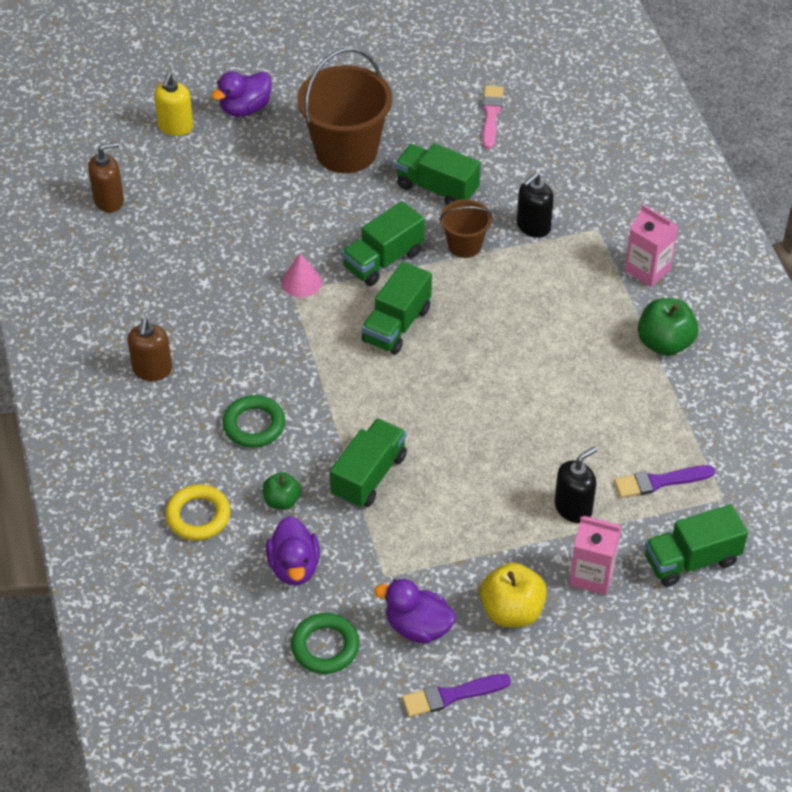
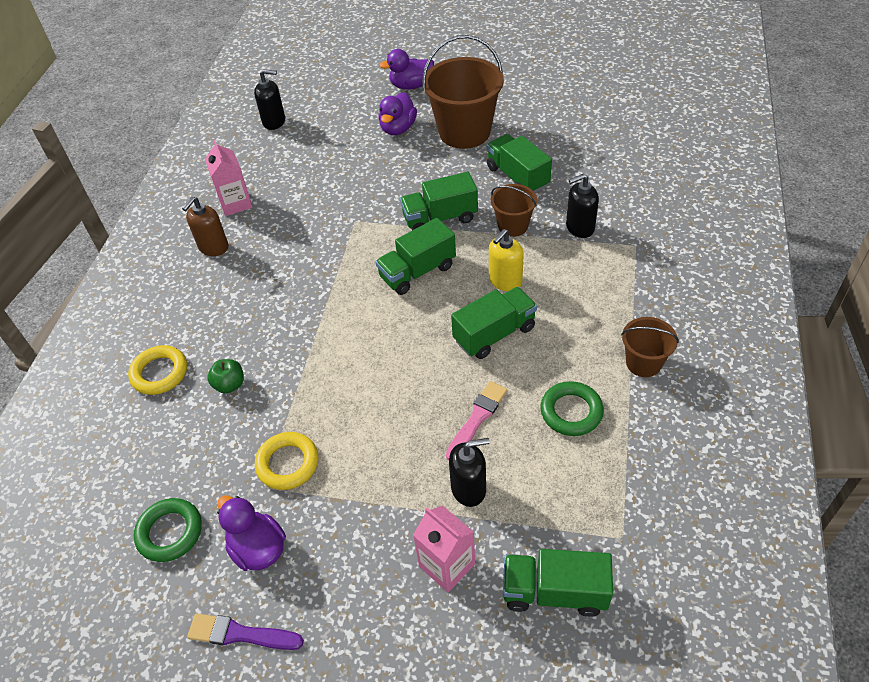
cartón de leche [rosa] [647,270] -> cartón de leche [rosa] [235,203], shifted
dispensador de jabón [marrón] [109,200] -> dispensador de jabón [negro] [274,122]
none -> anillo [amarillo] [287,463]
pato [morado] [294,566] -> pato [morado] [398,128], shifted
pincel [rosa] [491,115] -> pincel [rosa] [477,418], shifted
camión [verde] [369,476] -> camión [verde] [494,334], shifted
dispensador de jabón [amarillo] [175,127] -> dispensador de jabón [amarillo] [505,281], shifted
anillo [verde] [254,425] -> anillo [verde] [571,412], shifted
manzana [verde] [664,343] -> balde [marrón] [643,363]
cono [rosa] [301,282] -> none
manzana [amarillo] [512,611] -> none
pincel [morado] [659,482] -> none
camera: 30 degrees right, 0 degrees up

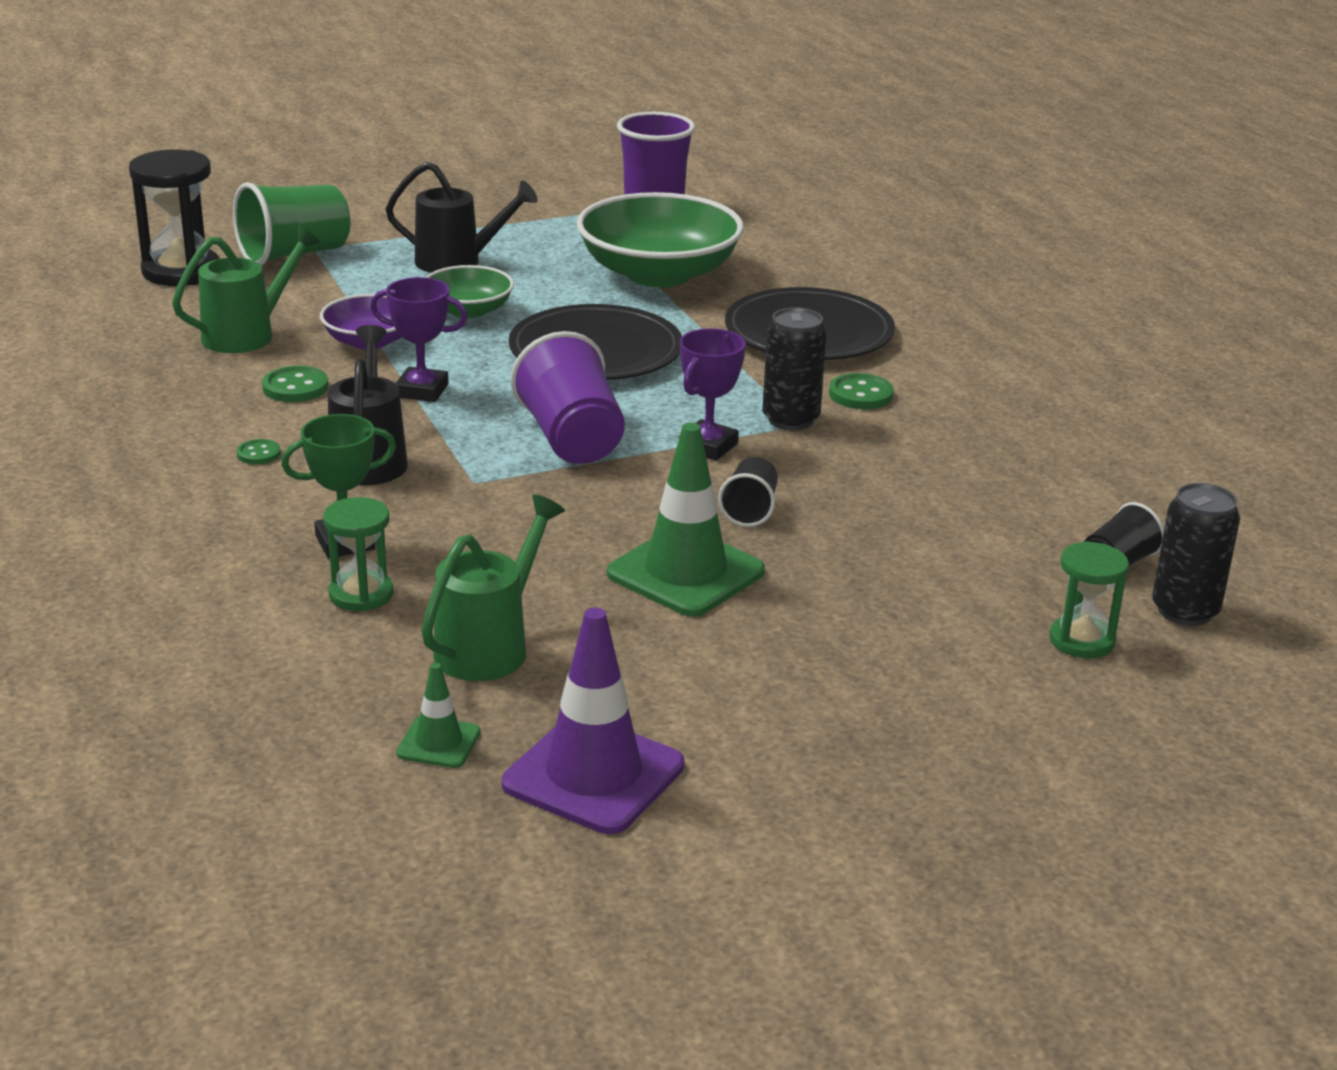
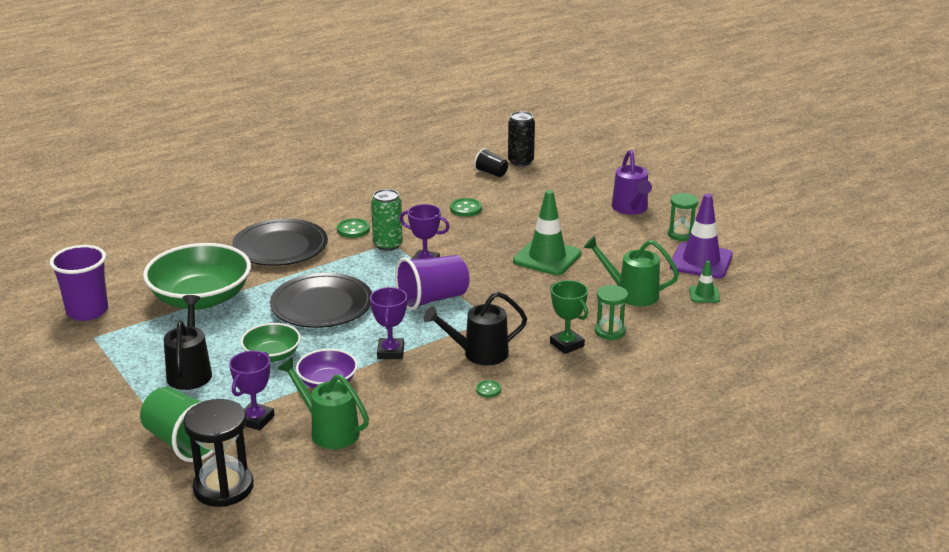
none -> trofeo [morado] [255,420]
lata [negro] [790,419] -> lata [verde] [387,245]
botón [verde] [295,387] -> botón [verde] [465,209], shifted
none -> regadera [morado] [631,209]
reloj de arena [verde] [1081,640] -> reloj de arena [verde] [681,234], shifted
vaso [negro] [750,510] -> none
camera: 100 degrees left, 0 degrees up

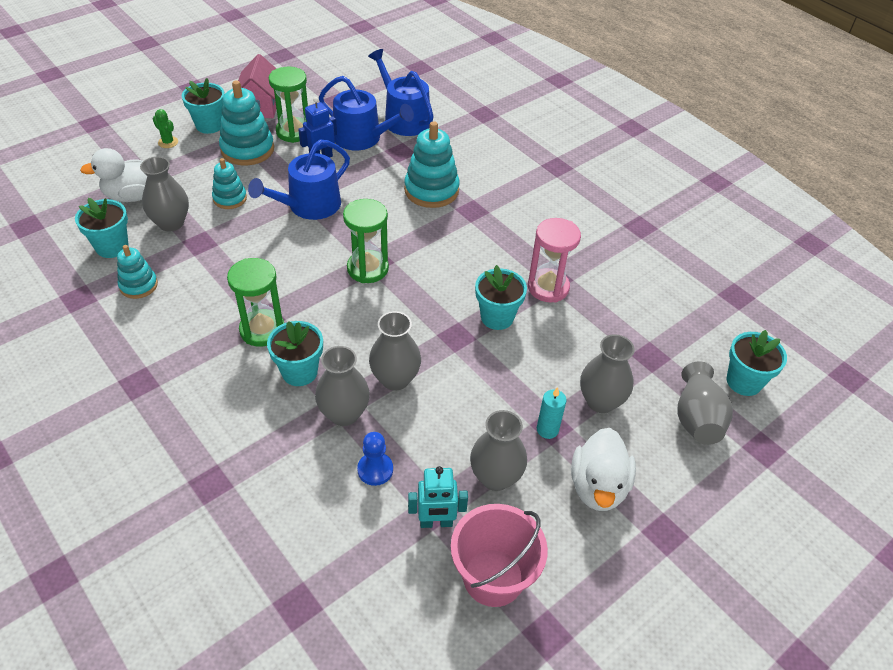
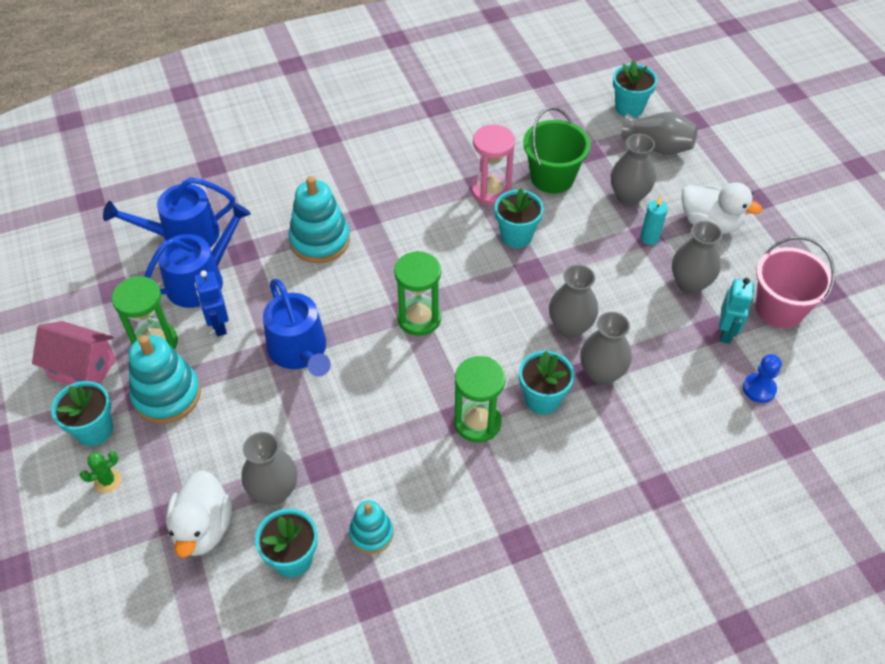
none -> balde [verde] [552,177]
peón [azul] [375,470] -> peón [azul] [759,389], shifted
juguete apilable [turquesa] [230,198] -> none
camera: 70 degrees left, 5 degrees up

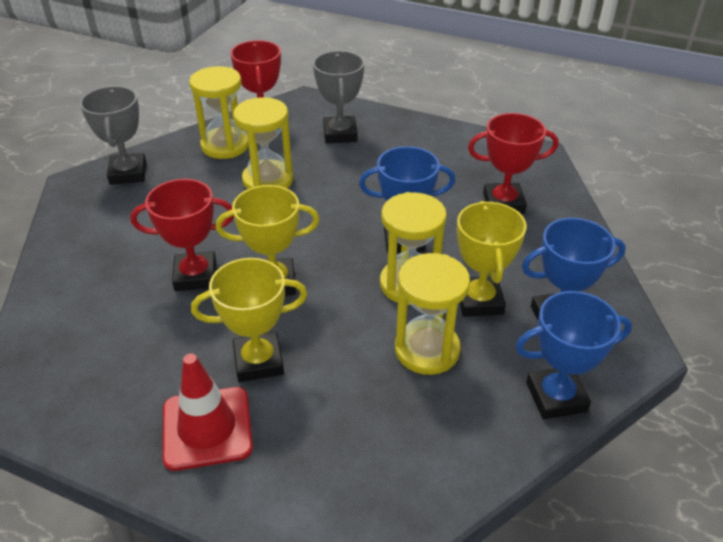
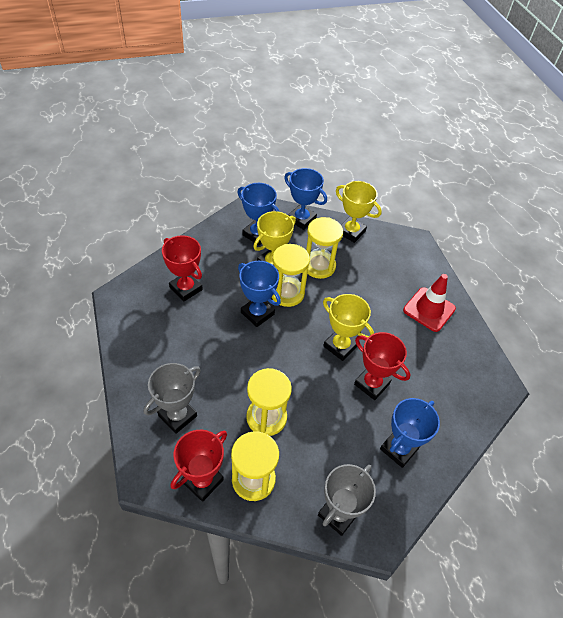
trofeo [amarillo] [258,361] -> trofeo [amarillo] [351,232], shifted
none -> trofeo [azul] [399,449]
camera: 135 degrees left, 10 degrees up

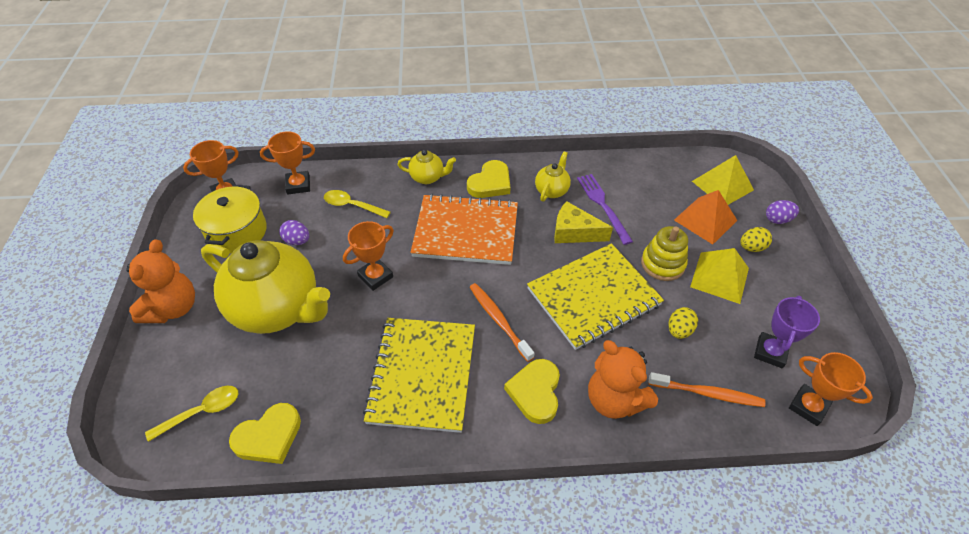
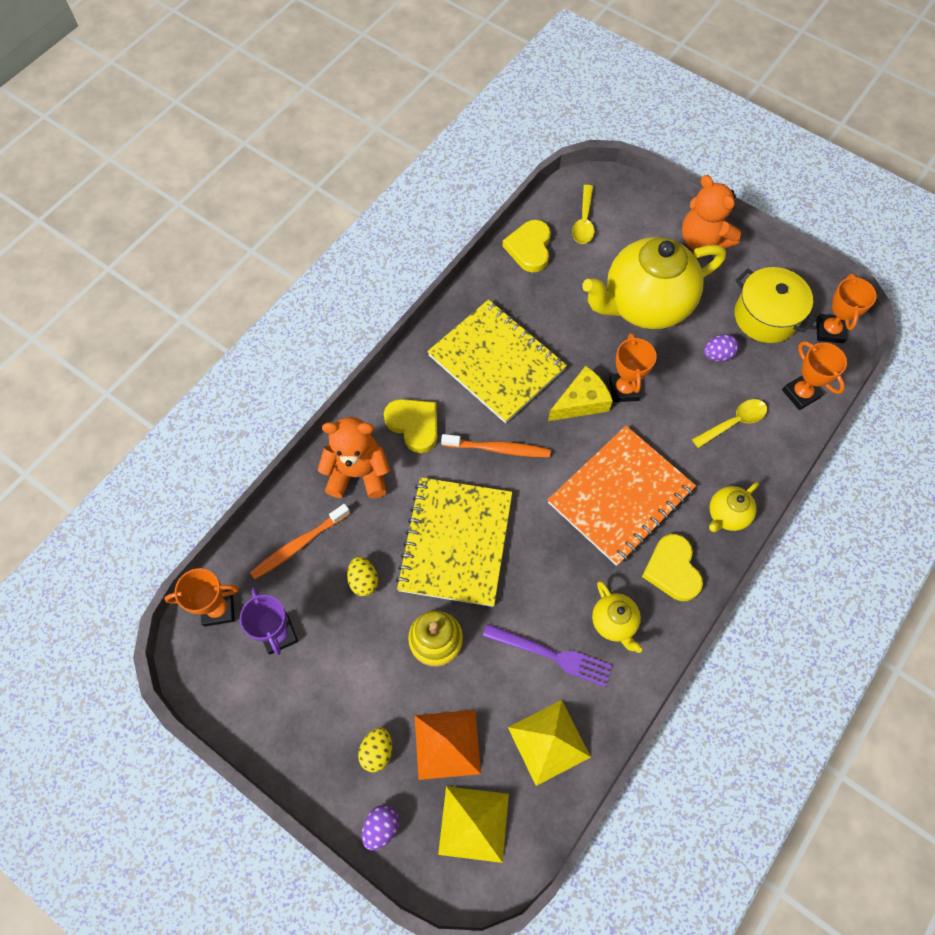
pirámide [amarillo] [719,277] -> pirámide [amarillo] [549,742], shifted
queso [amarillo] [574,232] -> queso [amarillo] [581,402], shifted
trofeo [naranja] [298,185] -> trofeo [naranja] [800,394], 60 degrees counterclockwise
camera: 130 degrees right, 15 degrees up

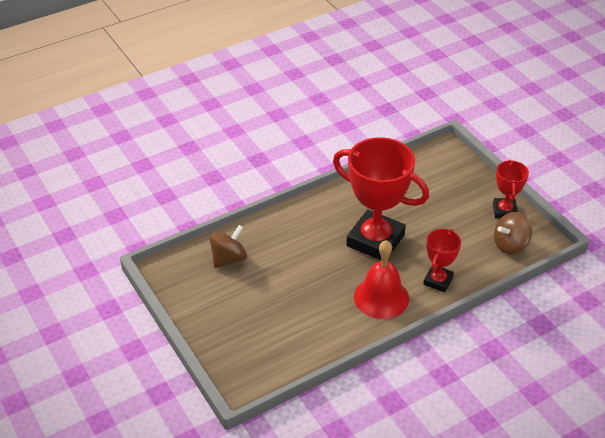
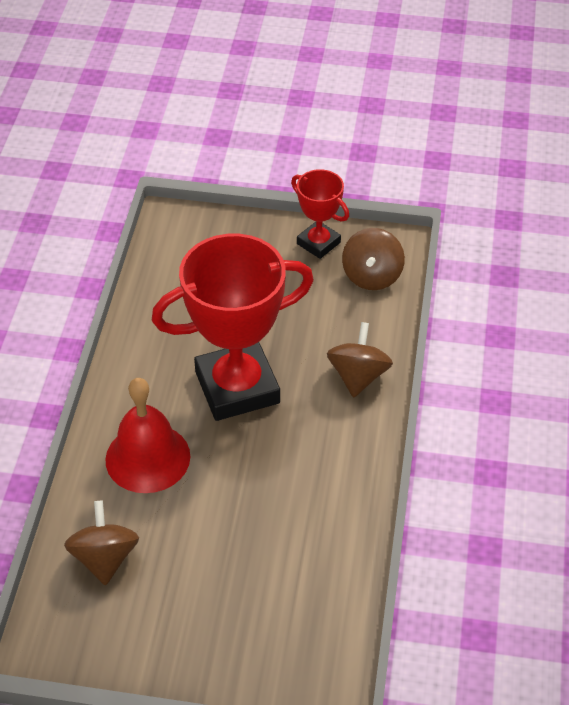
campana [rojo] [381,297] -> campana [rojo] [147,458], shifted
trofeo [rojo] [438,281] -> peonza [marrón] [358,376]
camera: 50 degrees left, 5 degrees up

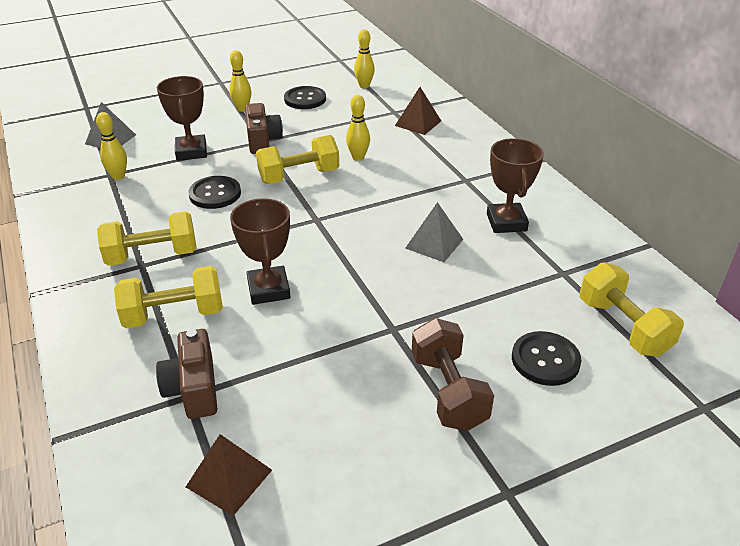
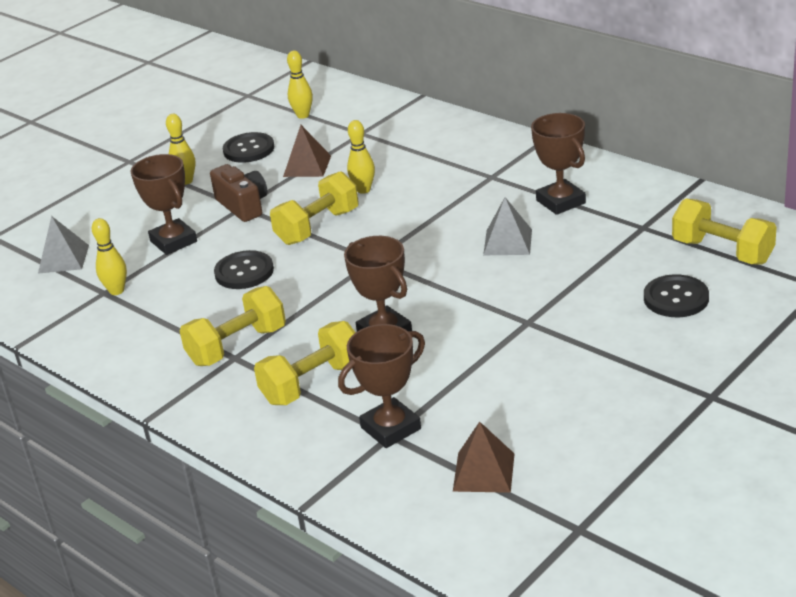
pirámide [marrón] [418,123] -> pirámide [marrón] [307,166], shifted
cámara [marrón] [193,389] -> trofeo [marrón] [390,428]
mancuerna [marrón] [448,391] -> none
camera: 20 degrees left, 5 degrees down

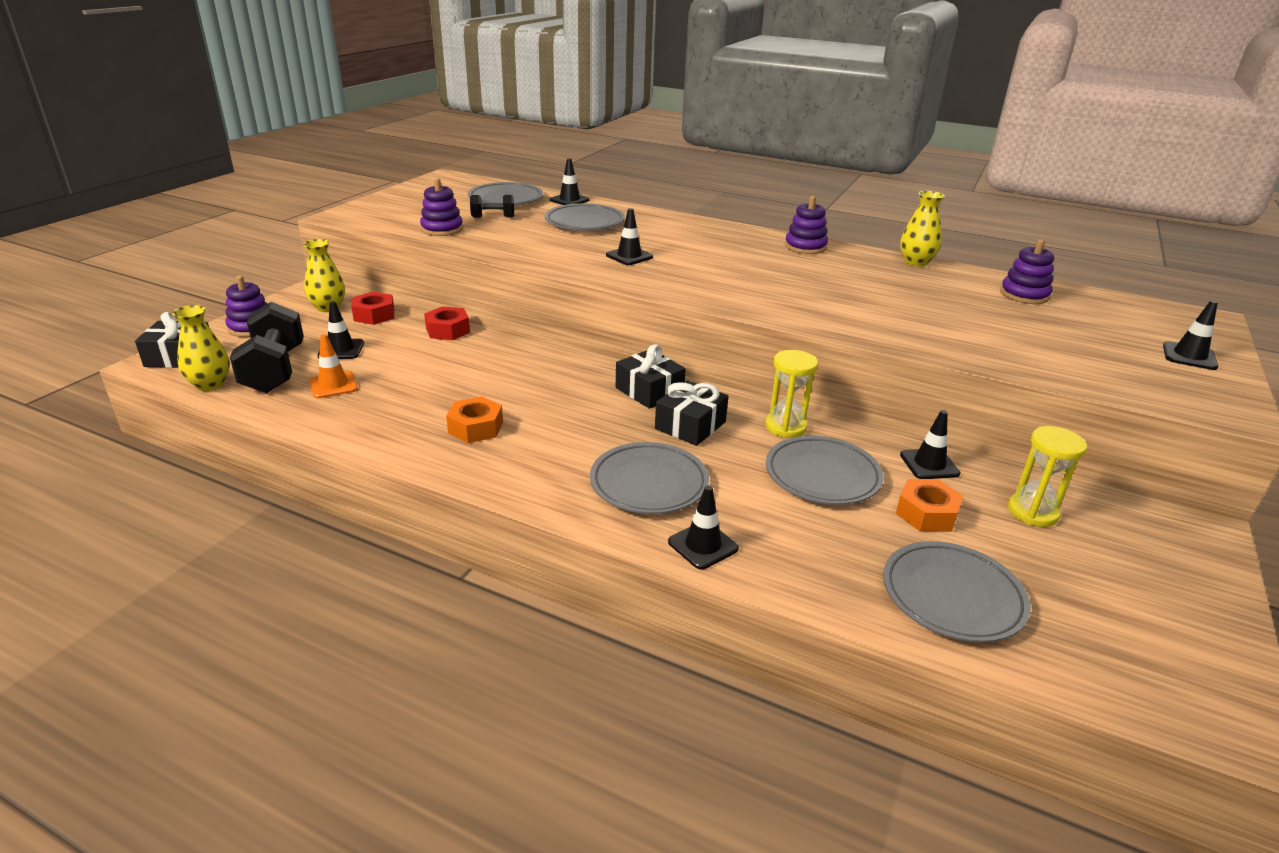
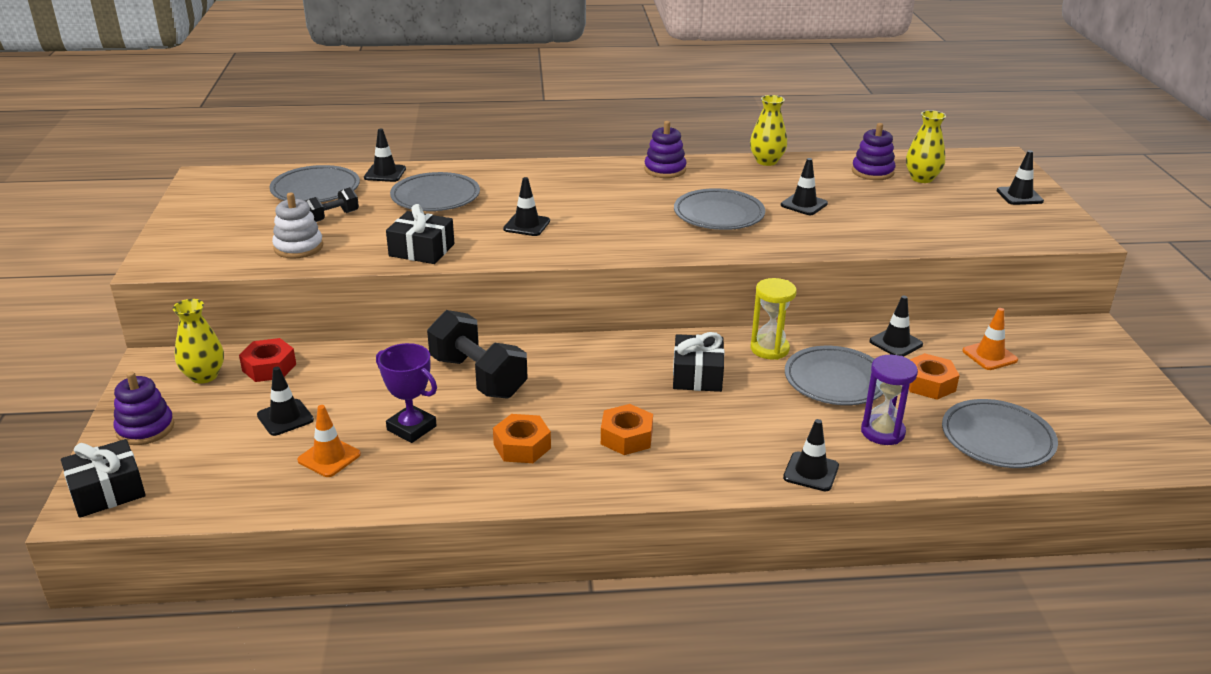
juguete apilable [morado] [442,229] -> juguete apilable [blanco] [298,247]
none -> trofeo [morado] [411,428]
regalo [negro] [649,391] -> regalo [negro] [422,250], shifted
mancuerna [negro] [274,370] -> mancuerna [negro] [478,377], shifted
none -> tuerca [naranja] [626,437]
plato [gris] [649,483] -> plato [gris] [718,215], shifted
none -> cono de tráfico [negro] [804,204]
none -> reloj de arena [morado] [882,432]
florero [amarillo] [210,385] -> florero [amarillo] [922,178], shifted
reloj de arena [amarillo] [1032,512] -> cono de tráfico [naranja] [989,355]
tuerca [rojo] [448,330] -> none
camera: 30 degrees left, 0 degrees up

